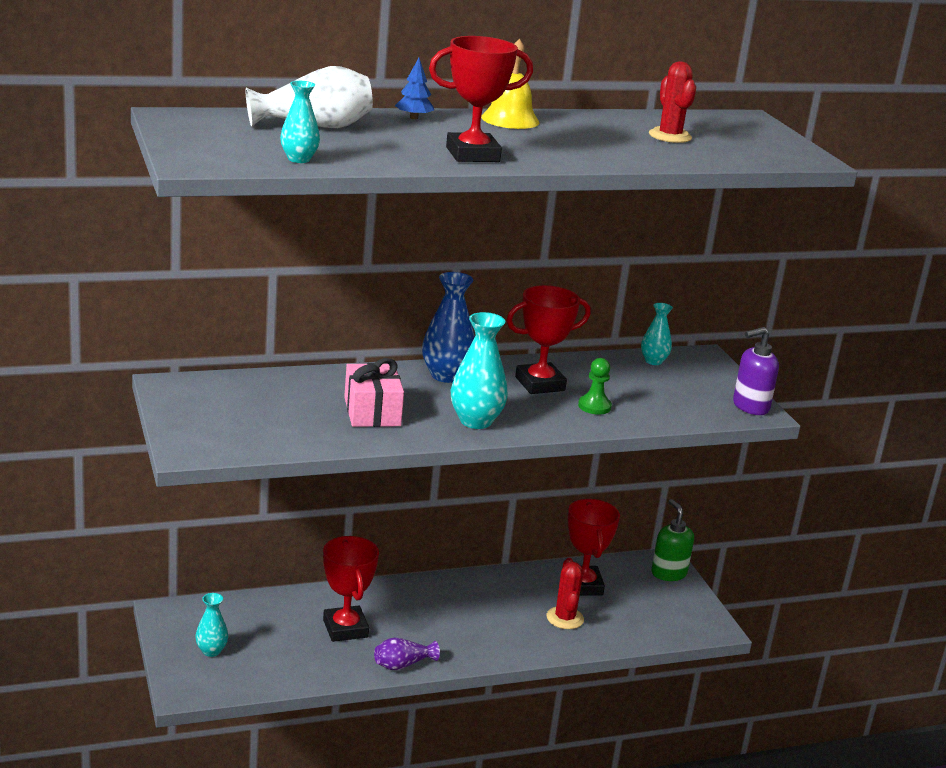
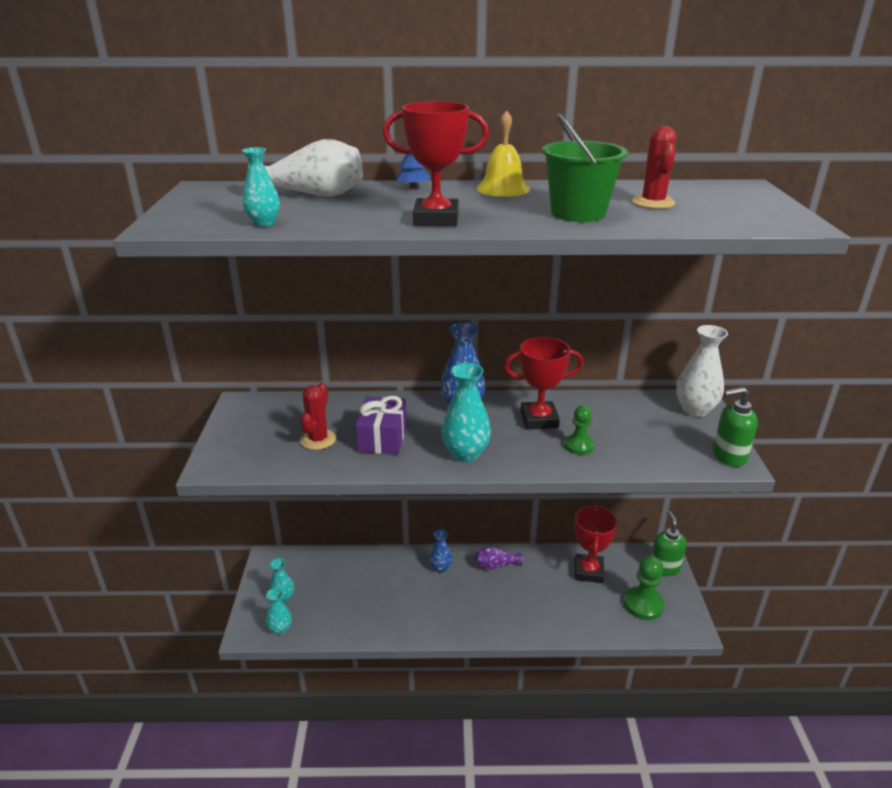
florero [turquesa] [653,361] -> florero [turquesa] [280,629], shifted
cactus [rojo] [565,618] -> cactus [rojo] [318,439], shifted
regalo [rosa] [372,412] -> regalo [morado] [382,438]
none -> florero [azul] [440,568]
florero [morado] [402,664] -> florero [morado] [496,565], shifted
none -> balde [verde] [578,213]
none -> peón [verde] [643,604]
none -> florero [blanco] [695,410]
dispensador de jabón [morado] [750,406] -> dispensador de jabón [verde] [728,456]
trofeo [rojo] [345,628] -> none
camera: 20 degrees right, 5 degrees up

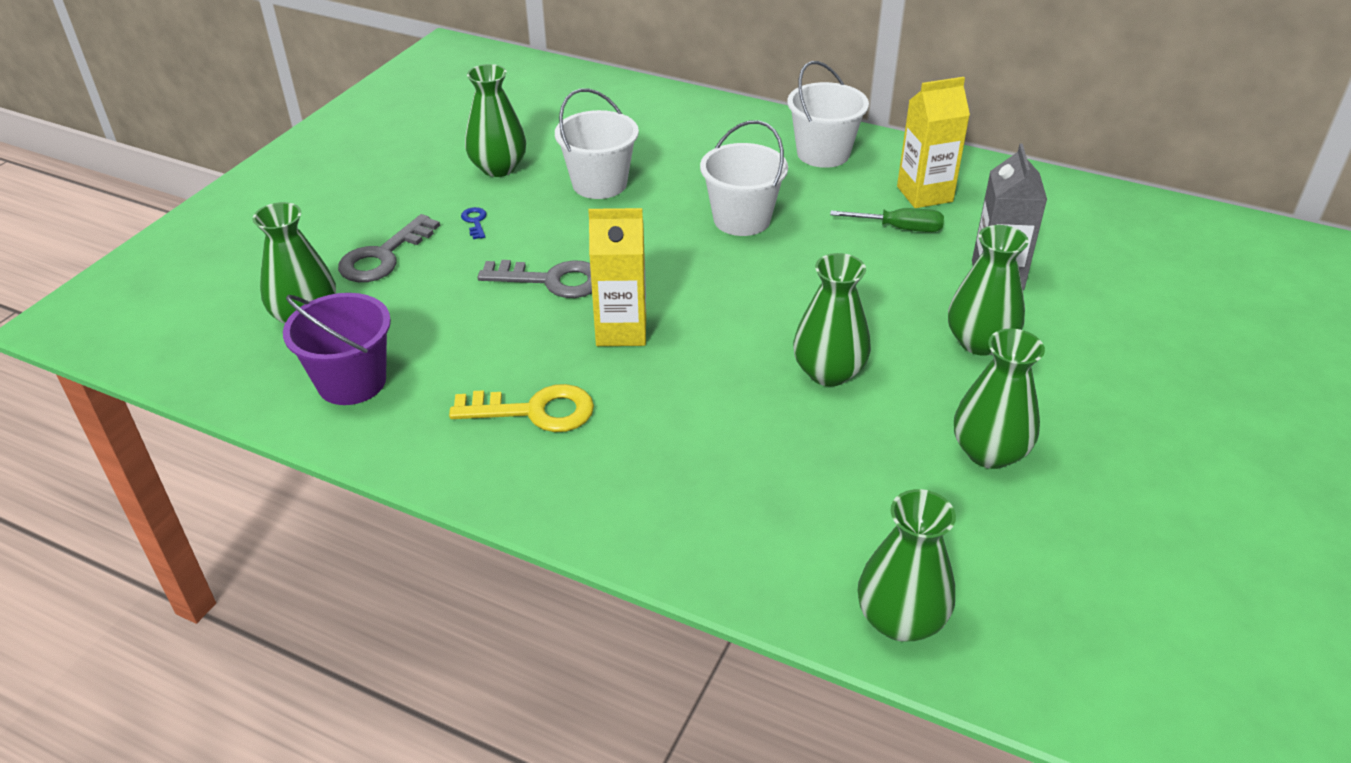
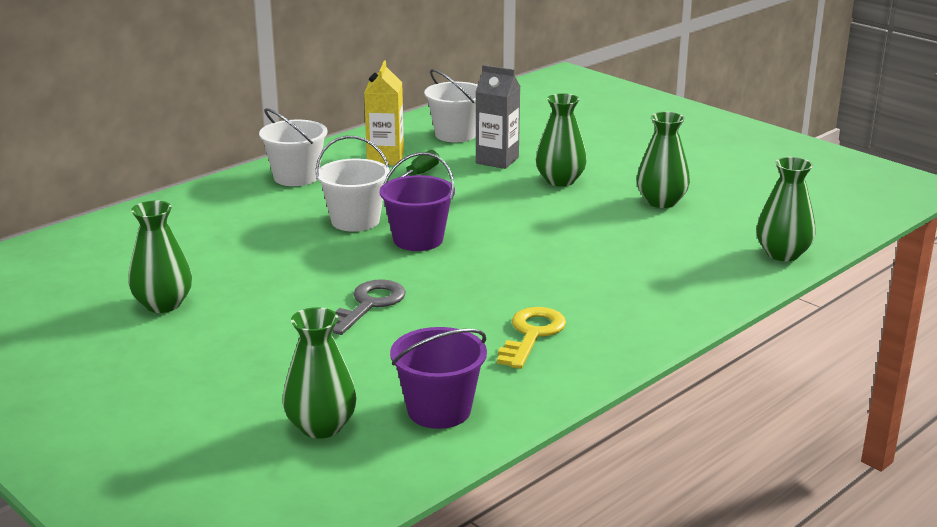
none -> balde [morado] [418,240]
balde [blanco] [599,184] -> balde [blanco] [455,134], shifted
llave [gris] [384,256] -> none
llave [azul] [475,222] -> none
cartón de leche [amarillo] [621,330] -> none
florero [verde] [828,372] -> none
camera: 70 degrees left, 15 degrees down

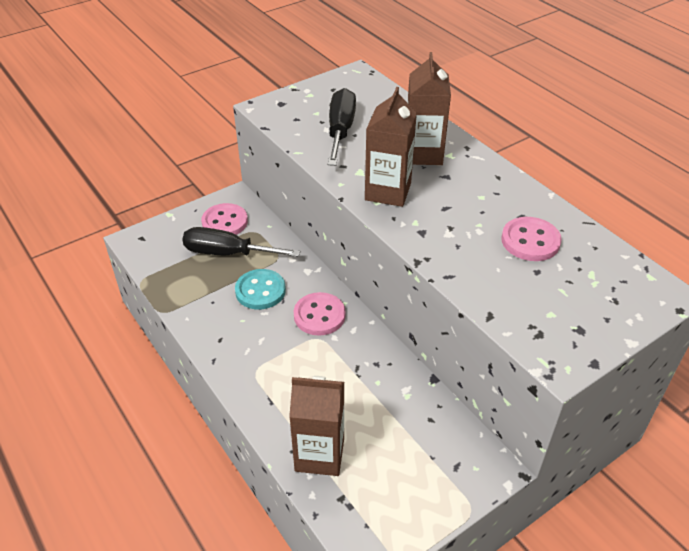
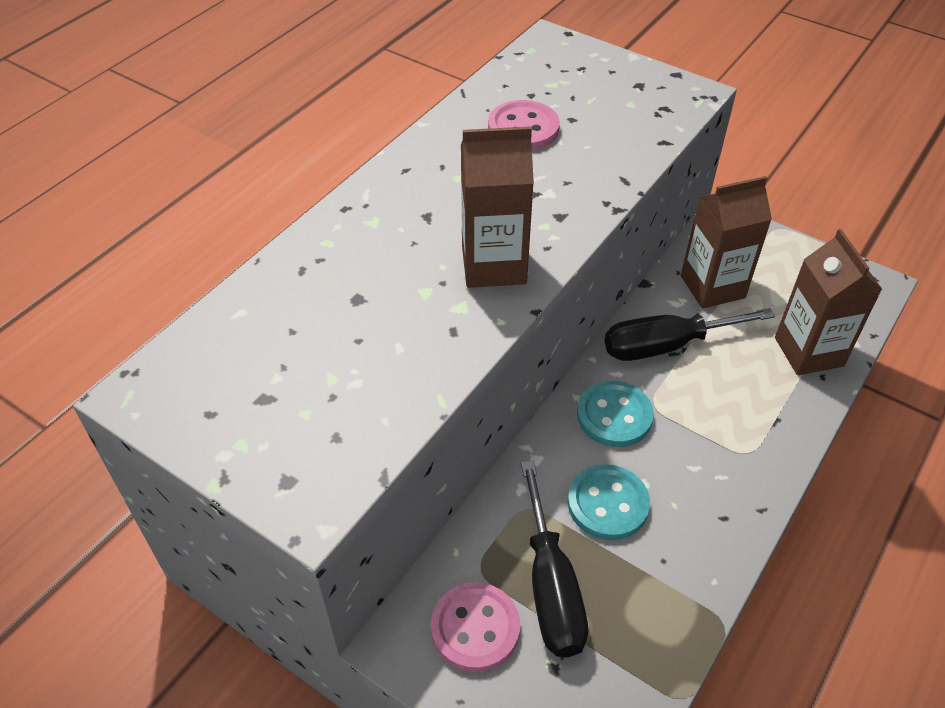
botón [rosa] [319,315] -> botón [turquesa] [614,416]
destornillador [negro] [340,130] -> destornillador [negro] [666,345], shifted
cartón de leche [marrón] [423,154] -> cartón de leche [marrón] [712,287], shifted
camera: 110 degrees left, 5 degrees up

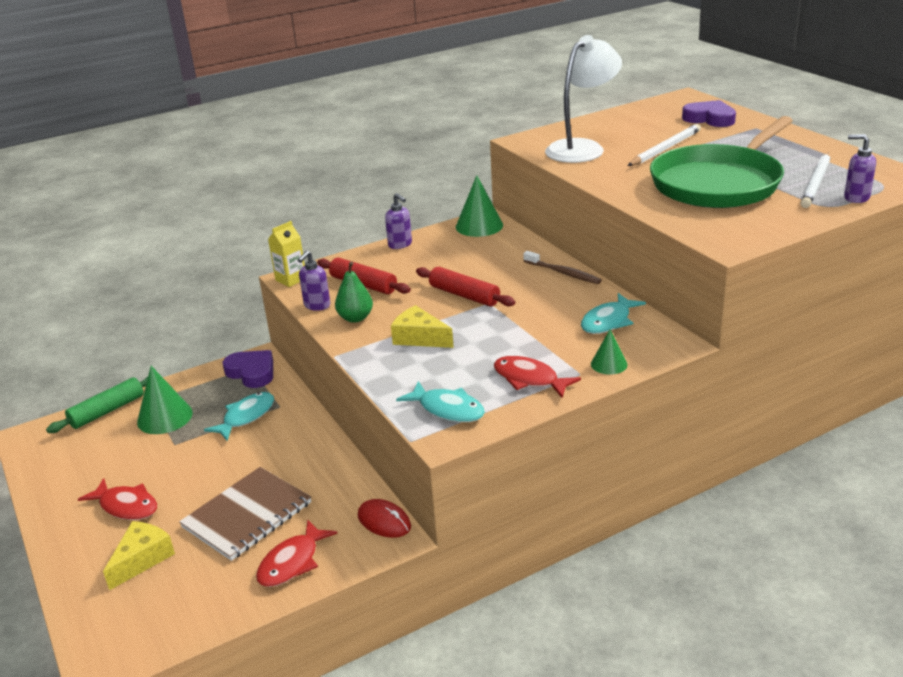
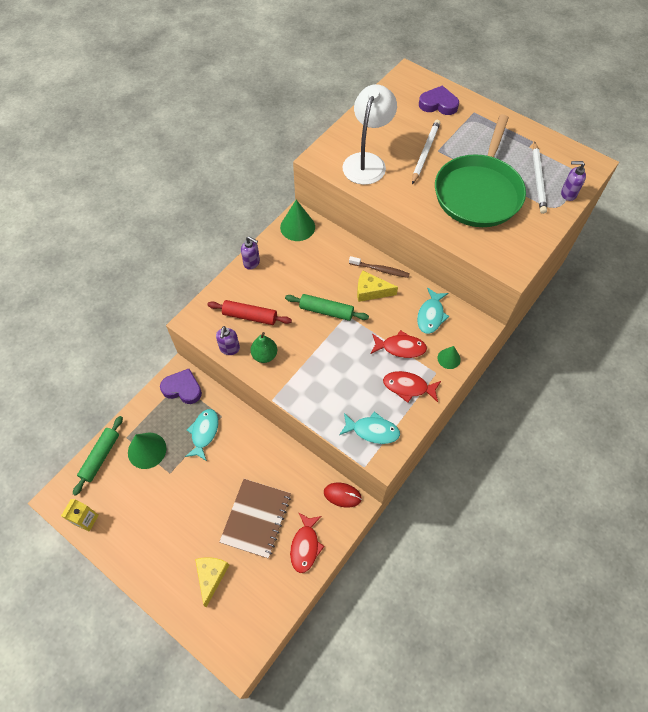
cartón de leche [amarillo] [291,279] -> cartón de leche [amarillo] [86,520], shifted
rodillo [rojo] [464,295] -> rodillo [verde] [326,311]
queso [amarillo] [419,338] -> queso [amarillo] [371,291], shifted
pez [rojo] [126,506] -> pez [rojo] [400,347], shifted
camera: 25 degrees left, 30 degrees up

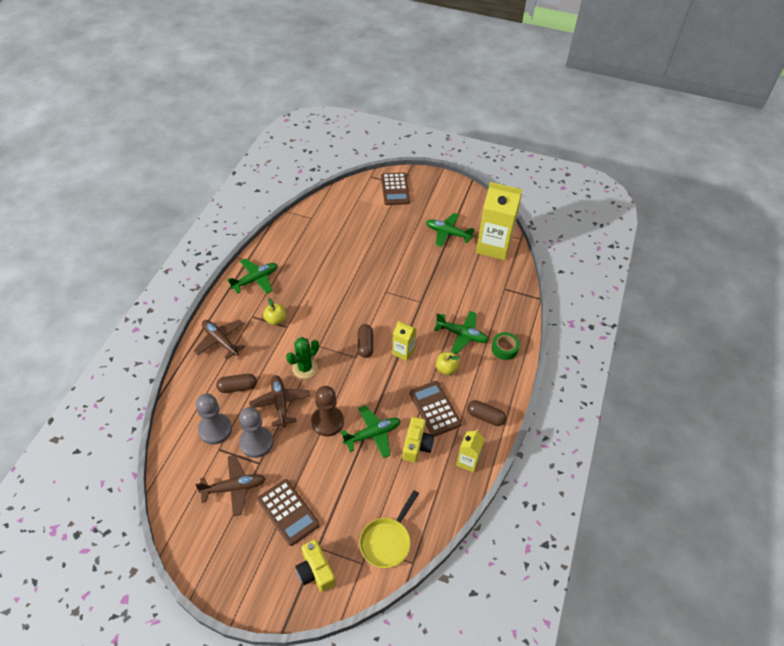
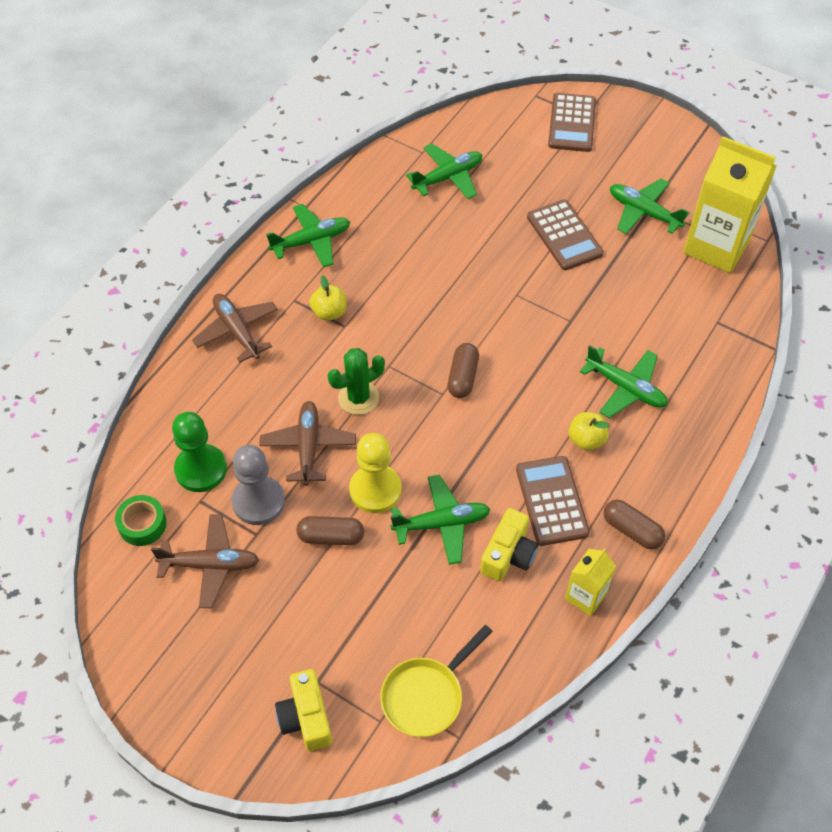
cinta adhesiva [verde] [504,349] -> cinta adhesiva [verde] [142,524], shifted
peón [gris] [215,429] -> peón [verde] [201,469]
cápsula [marrón] [237,387] -> cápsula [marrón] [331,536], shifted
peón [marrón] [327,422] -> peón [amarillo] [375,490]
none -> avión [verde] [448,177]
calculadora [marrón] [288,512] -> calculadora [marrón] [564,235], shifted
cartón de leche [amarillo] [403,352] -> none
camera: 15 degrees right, 5 degrees up

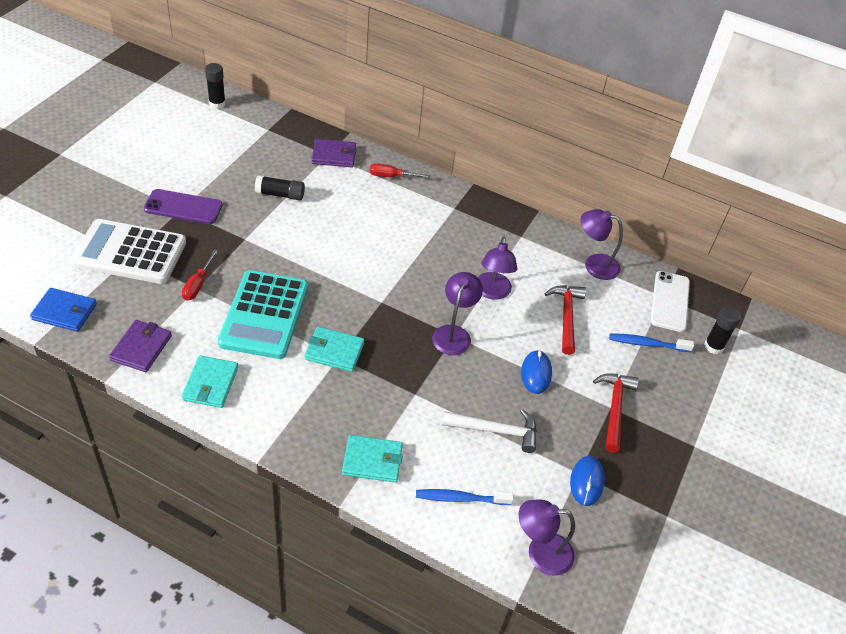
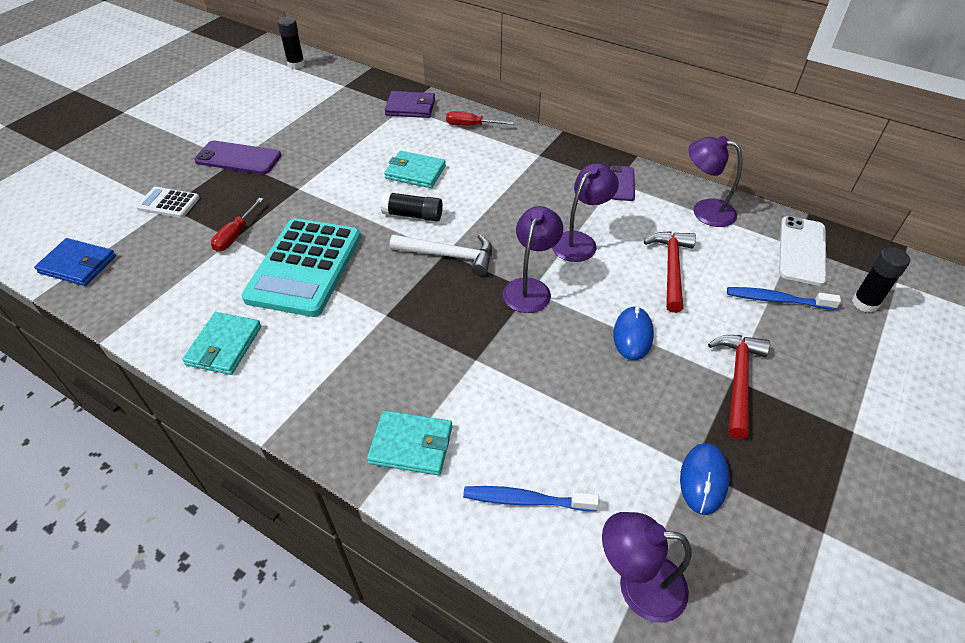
calculadora [blanco] [130,253] -> calculadora [blanco] [168,203], x0.48
barra de pegamento [negro] [280,194] -> barra de pegamento [negro] [412,215], shifted
cartera [turquesa] [334,351] -> cartera [turquesa] [415,172], shifted
martillo [blanco] [495,430] -> martillo [blanco] [448,255], shifted
lámpara [morado] [492,292] -> lámpara [morado] [579,241], 150 degrees counterclockwise
none -> móvil [morado] [622,183]
cartera [morado] [141,348] -> none
camera: 10 degrees right, 0 degrees up

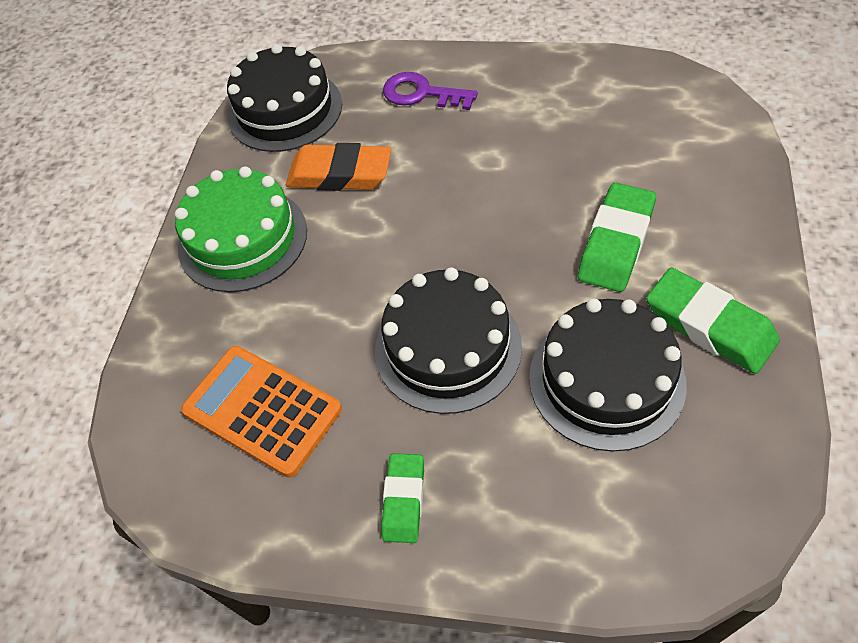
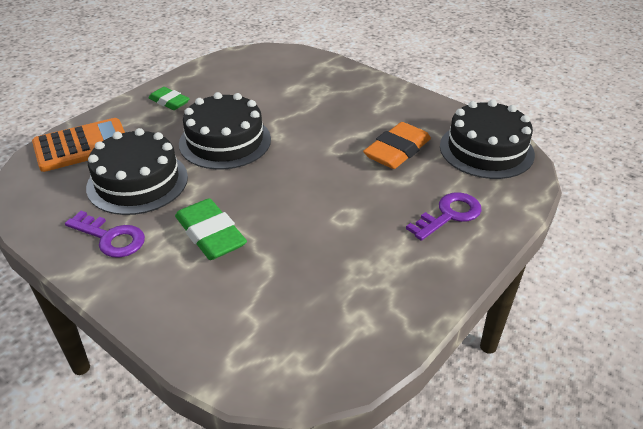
calculadora [naranja] [262,410] -> calculadora [naranja] [82,146], shifted
goma de borrar [verde] [709,325] -> llave [morado] [111,238]
tarta [verde] [243,239] -> none
camera: 115 degrees right, 15 degrees down

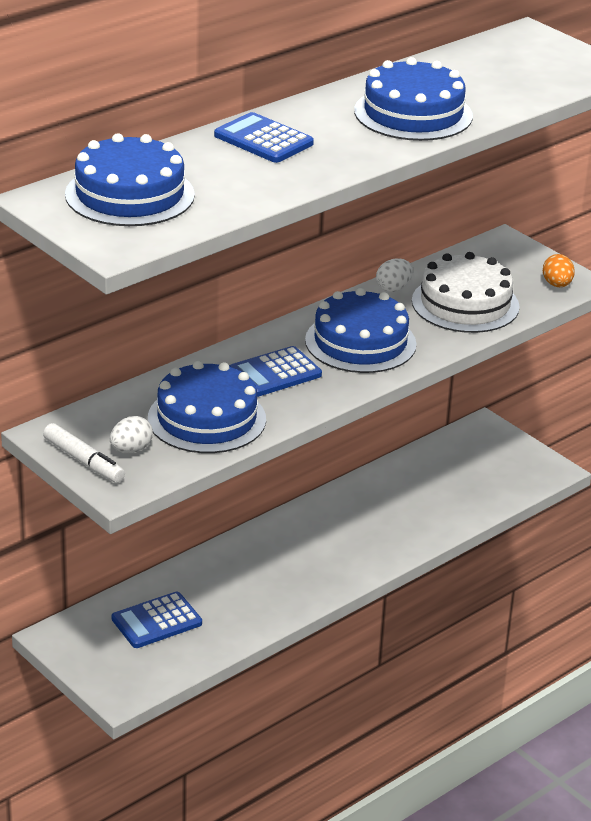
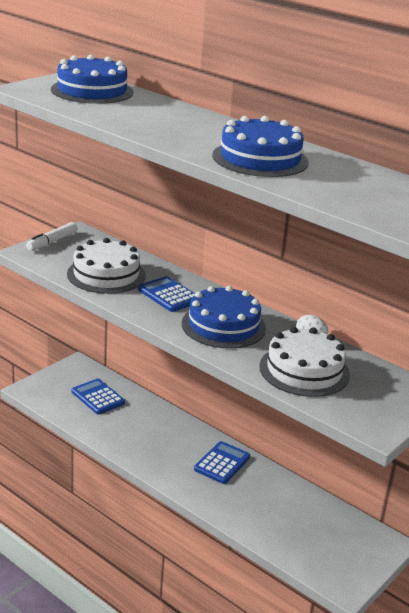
tarta [azul] [206,419] -> tarta [blanco] [106,274]
calculadora [azul] [263,140] -> calculadora [azul] [222,463], shifted
huevo [blanco] [131,450] -> none
huevo [naranja] [557,285] -> none
camera: 80 degrees right, 5 degrees down

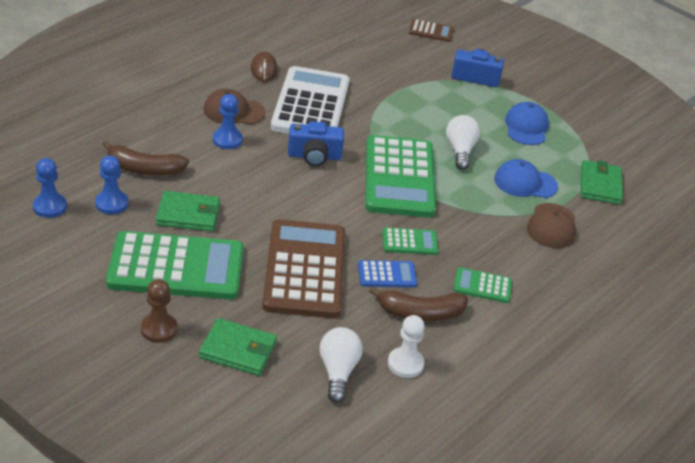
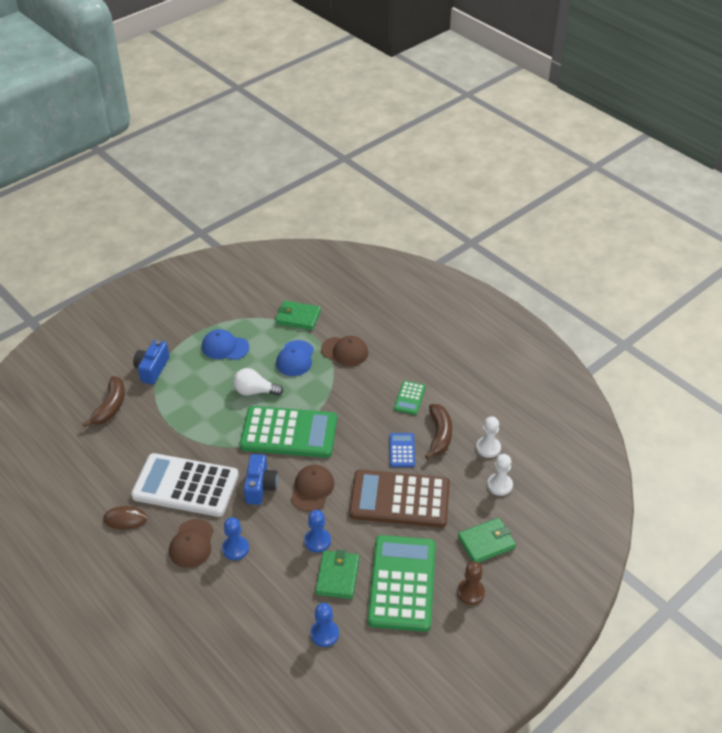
plátano [marrón] [144,169] -> plátano [marrón] [110,406], shifted
none -> gorra [marrón] [312,489]
peón [azul] [50,207] -> peón [azul] [317,541], shifted
cartera [verde] [238,350] -> cartera [verde] [486,542], 45 degrees clockwise
bombilla [blanco] [338,371] -> peón [blanco] [499,485]
calculadora [verde] [409,242] -> none
calculadora [marrón] [431,31] -> none
camera: 80 degrees left, 5 degrees up

